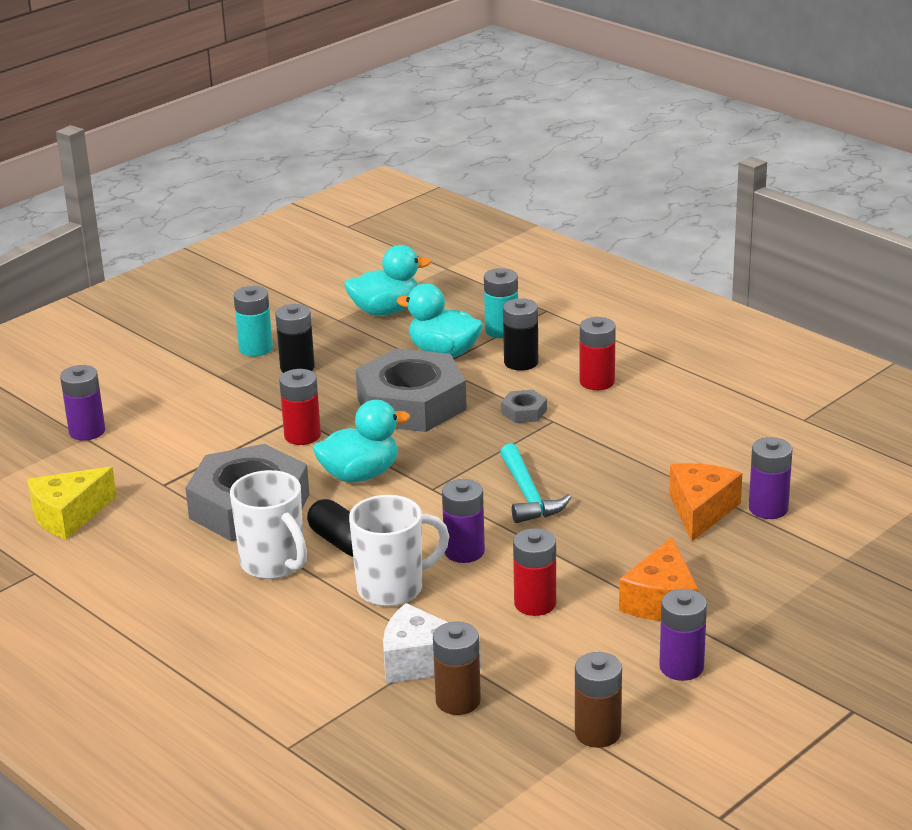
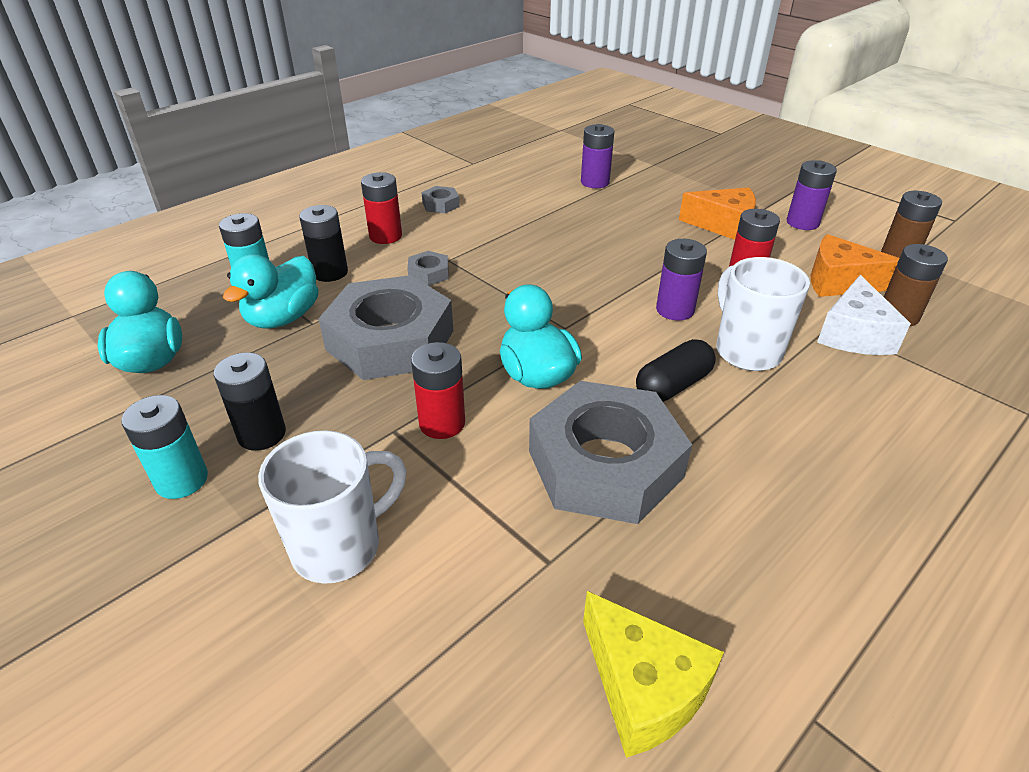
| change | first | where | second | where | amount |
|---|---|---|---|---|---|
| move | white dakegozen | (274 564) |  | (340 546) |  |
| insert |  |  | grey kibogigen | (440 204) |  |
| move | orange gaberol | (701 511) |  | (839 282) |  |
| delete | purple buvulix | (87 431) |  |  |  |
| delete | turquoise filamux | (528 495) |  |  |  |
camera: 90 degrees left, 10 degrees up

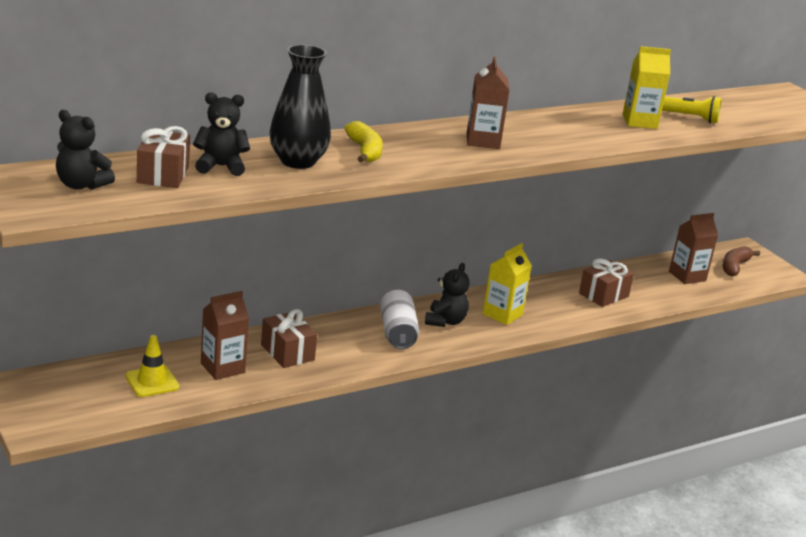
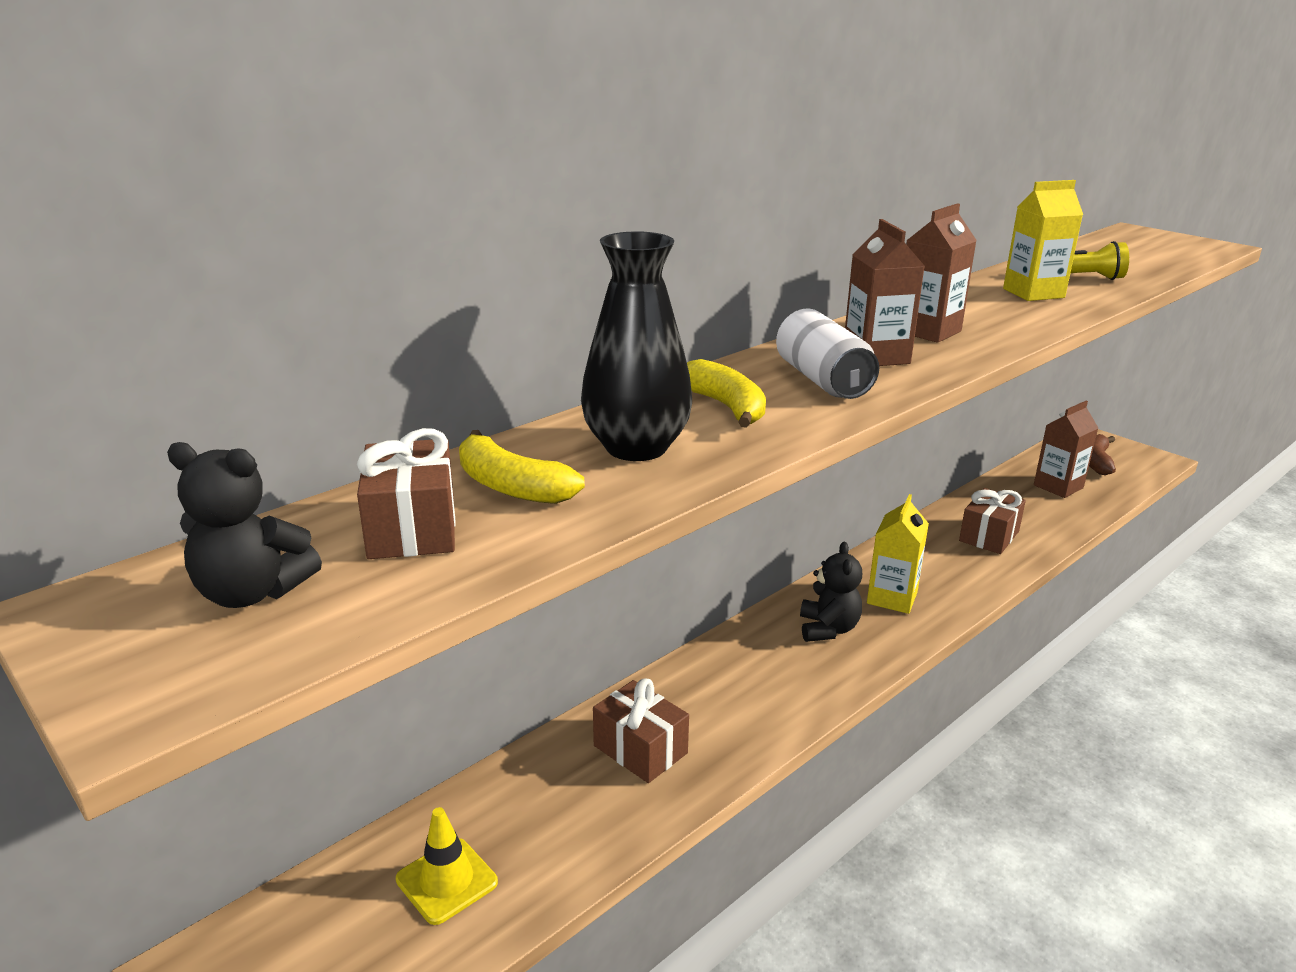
| change | first | where | second | where | amount |
|---|---|---|---|---|---|
| replace | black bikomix | (221 166) | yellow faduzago | (511 486) |  |
| move | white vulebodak | (397 332) |  | (822 380) |  |
| move | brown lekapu | (222 368) |  | (928 331) |  |
camera: 10 degrees left, 0 degrees up

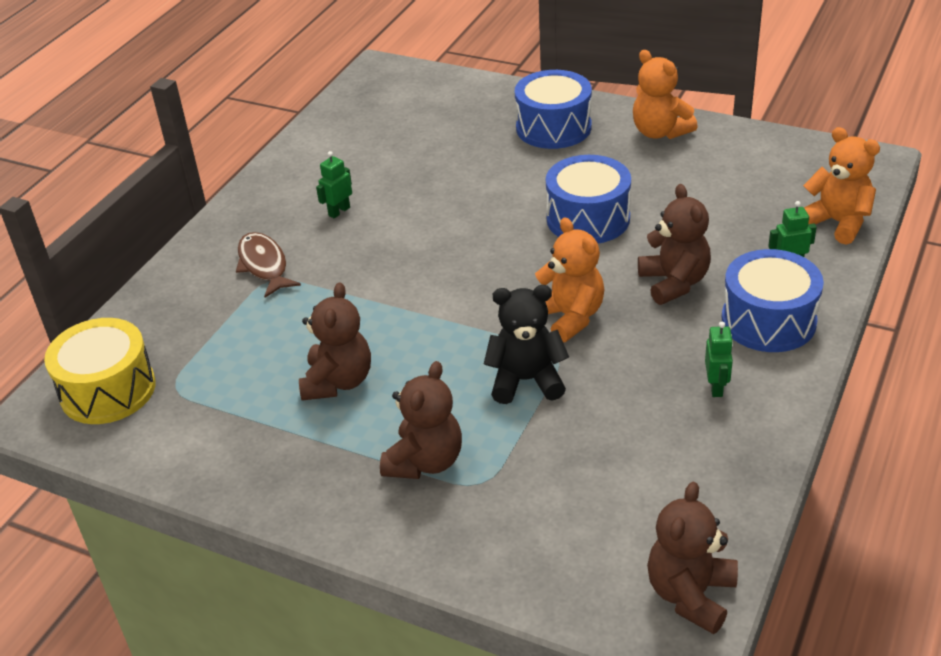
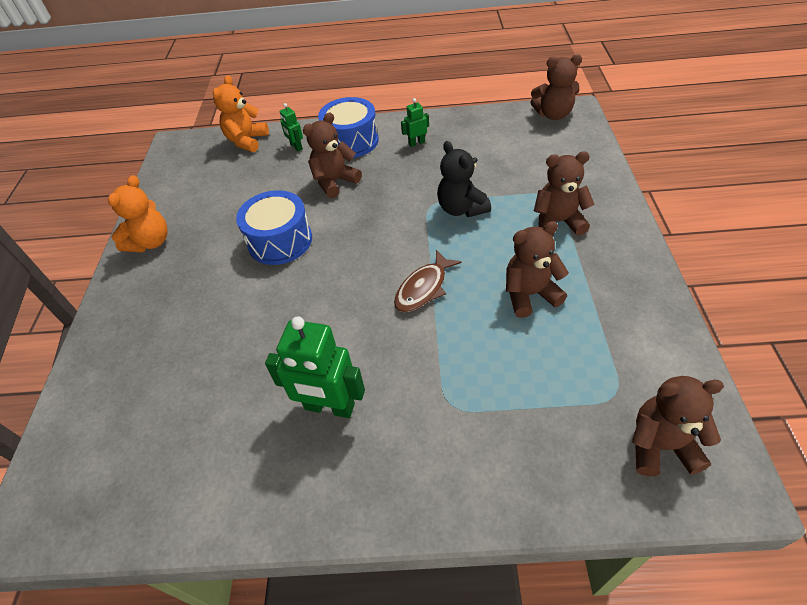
| change | first | where | second | where | amount |
|---|---|---|---|---|---|
| resize | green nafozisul | (339 211) |  | (329 407) | x2.00 |
| move | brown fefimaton | (264 265) |  | (423 288) |  |
| replace | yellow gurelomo | (108 390) | brown bikomix | (660 445) |  |
| delete | blue gurelomo | (553 127) |  |  |  |
| delete | orange bikomix | (569 317) |  |  |  |
camera: 115 degrees left, 10 degrees up

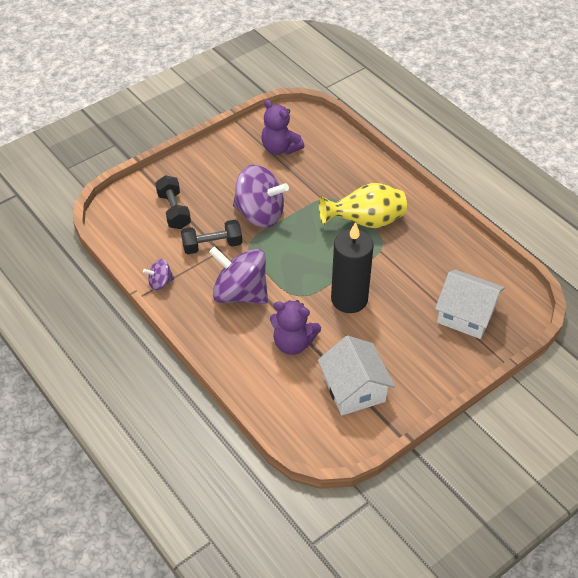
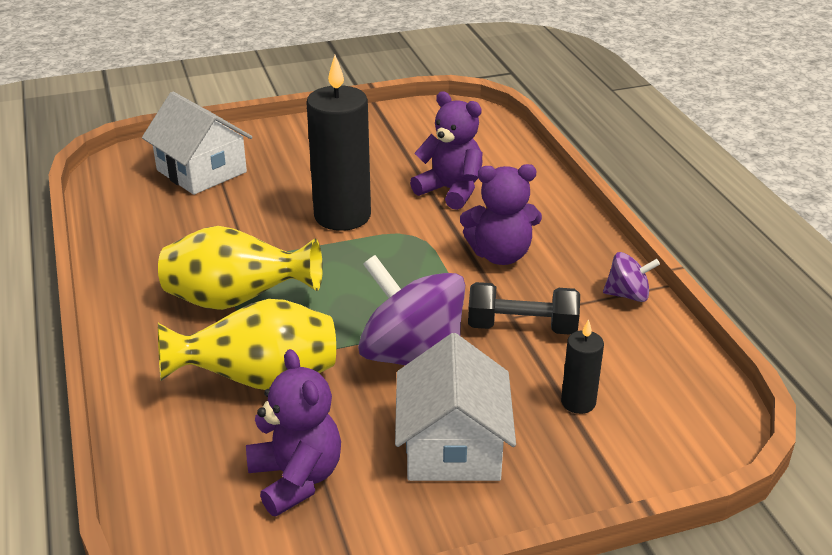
| change | first | where | second | where | amount |
|---|---|---|---|---|---|
| insert |  |  | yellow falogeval | (260 381) |  |
| move | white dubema | (354 389) |  | (452 447) |  |
| replace | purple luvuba | (240 293) | purple bikomix | (500 255) |  |
| replace | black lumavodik | (174 211) | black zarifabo | (578 402) |  |
camera: 160 degrees left, 15 degrees down

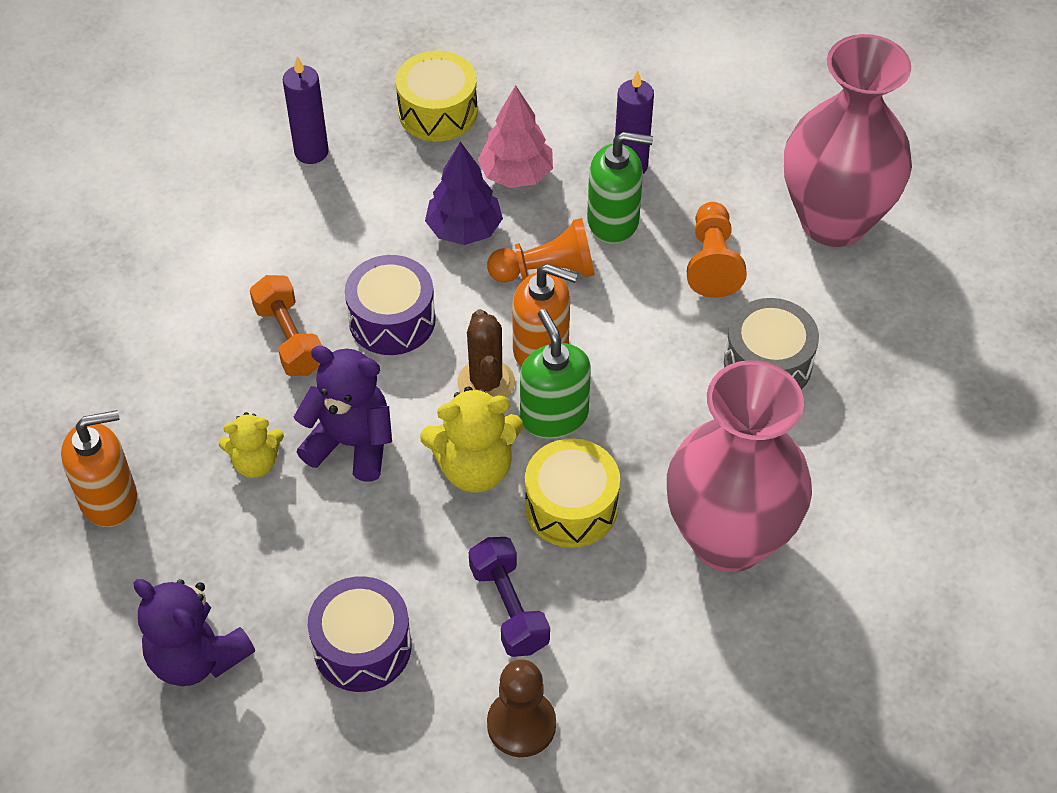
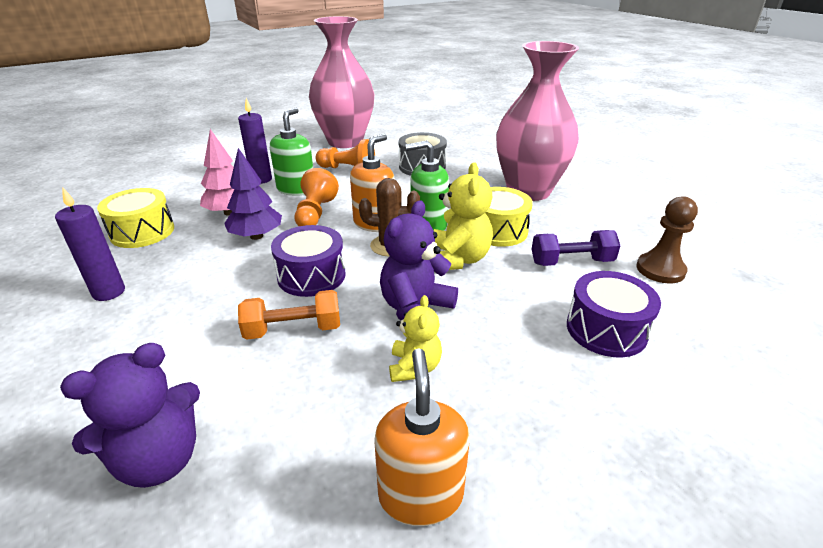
| change | first | where | second | where | amount |
|---|---|---|---|---|---|
| move | purple bikomix | (197 657) |  | (159 459) |  |
camera: 75 degrees left, 20 degrees down

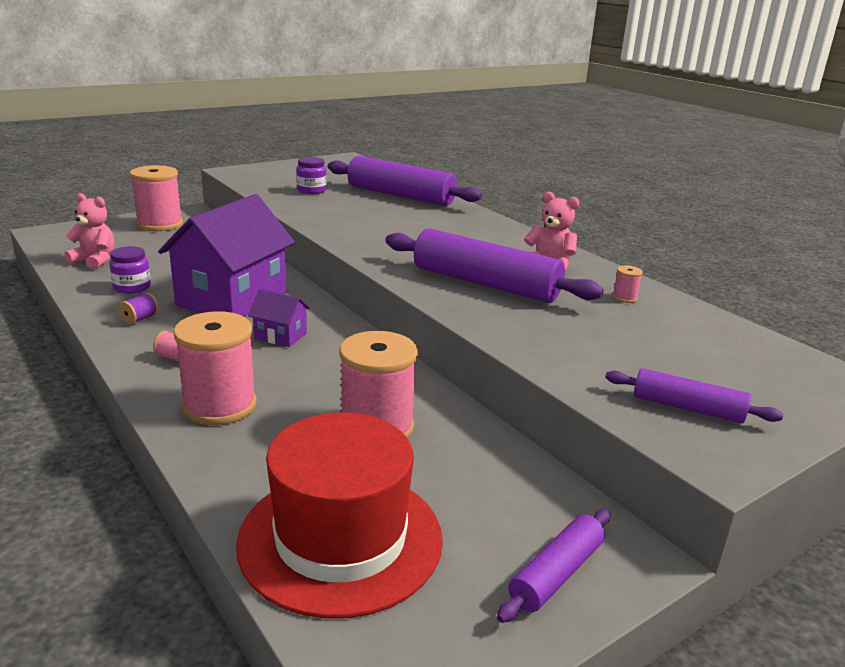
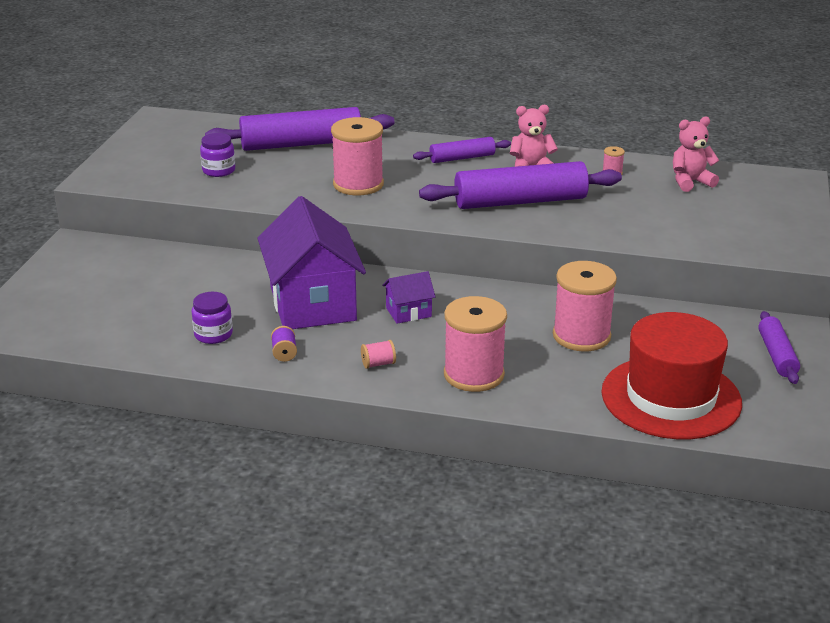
| change | first | where | second | where | amount |
|---|---|---|---|---|---|
| move | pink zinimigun | (159 224) |  | (358 184) |  |
| move | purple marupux | (687 408) |  | (462 158) |  |
| move | pink bikomix | (95 261) |  | (690 182) |  |
camera: 40 degrees left, 5 degrees up

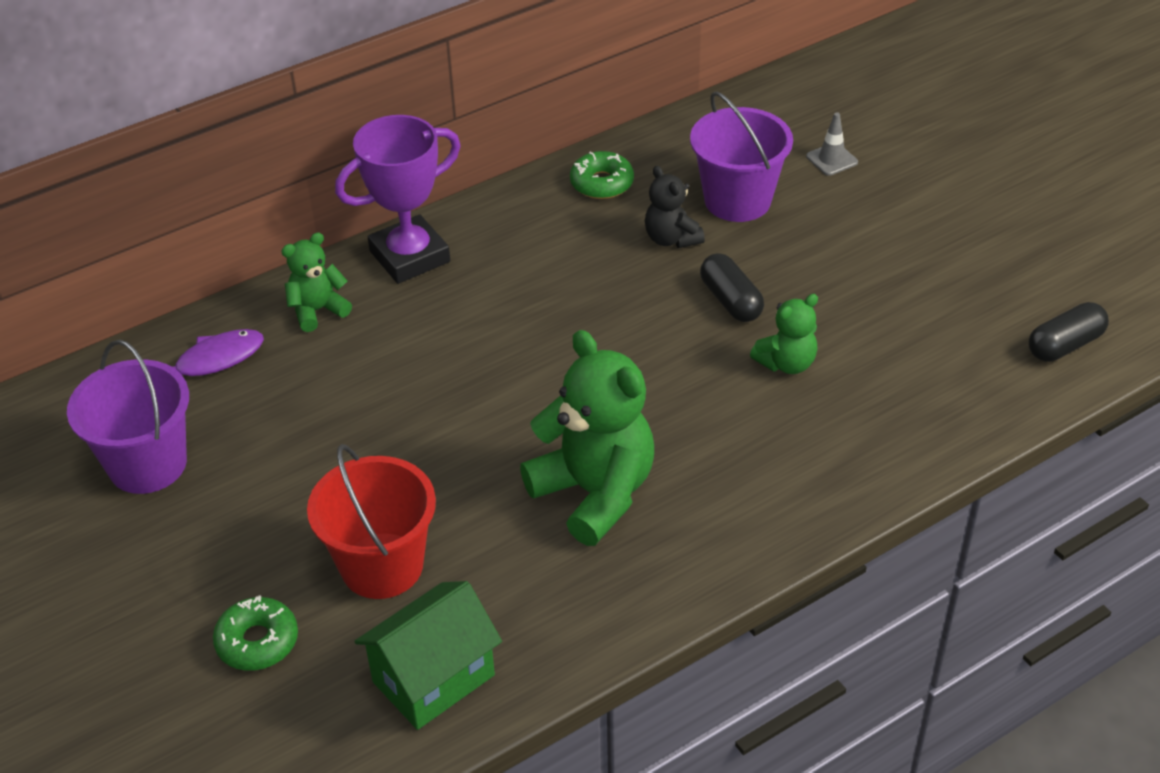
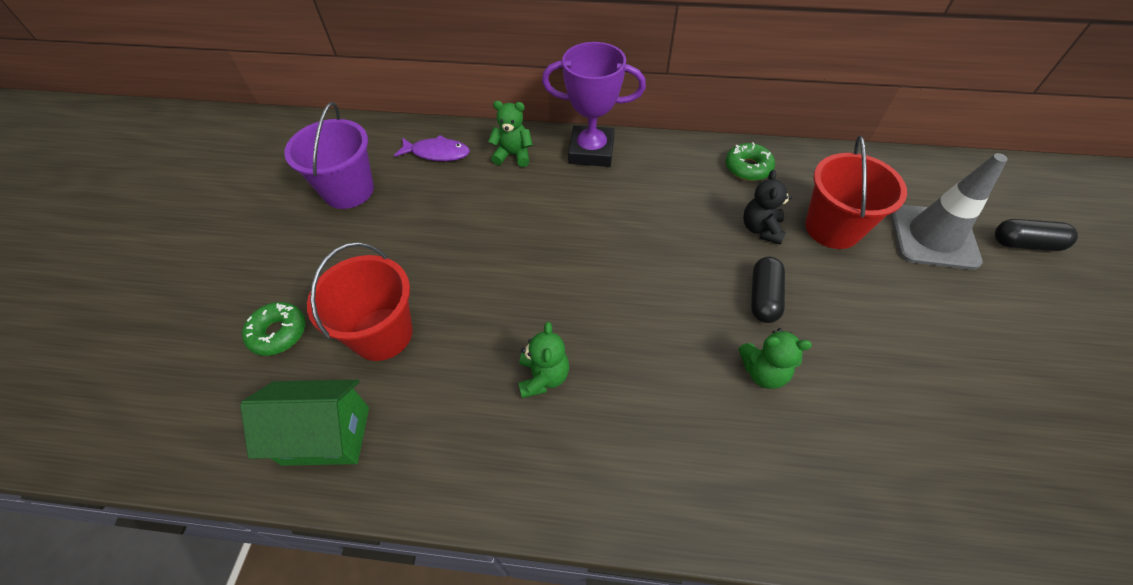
| change | first | where | second | where | amount |
|---|---|---|---|---|---|
| resize | green bikomix | (594 493) |  | (543 377) | x0.53 |
| recolor | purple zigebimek | (737 200) | red zigebimek | (832 228) |  |
| resize | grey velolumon | (831 159) |  | (933 237) | x2.21 |
| move | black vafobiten | (1065 345) |  | (1025 244) |  |
camera: 40 degrees right, 10 degrees up

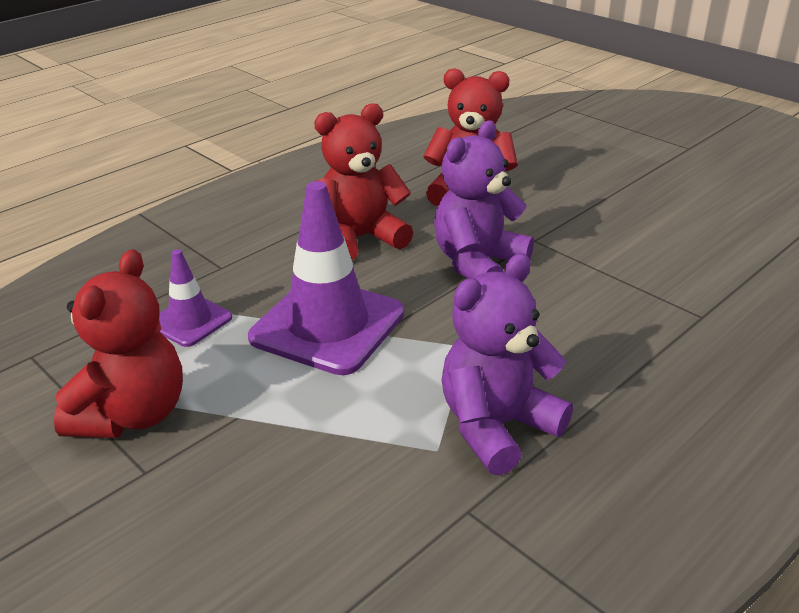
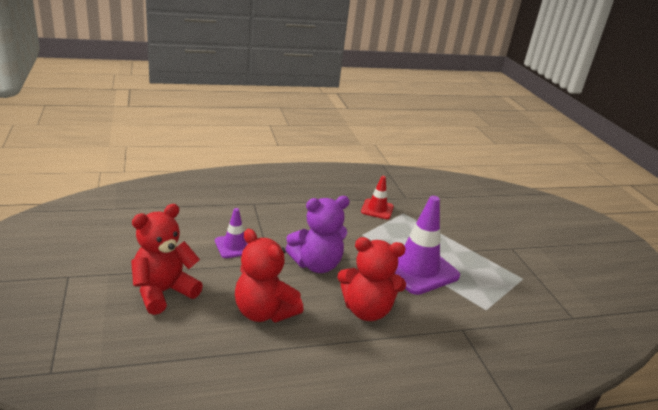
| change | first | where | second | where | amount |
|---|---|---|---|---|---|
| move | red bikomix | (132 414) |  | (163 292) |  |
| move | purple velolumon | (190 321) |  | (234 246) |  |
| replace | purple bikomix | (497 426) | red velolumon | (377 209) |  |
camera: 155 degrees left, 5 degrees down

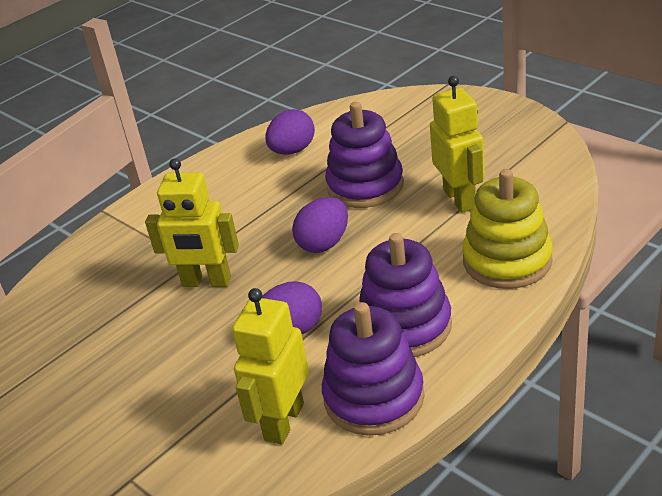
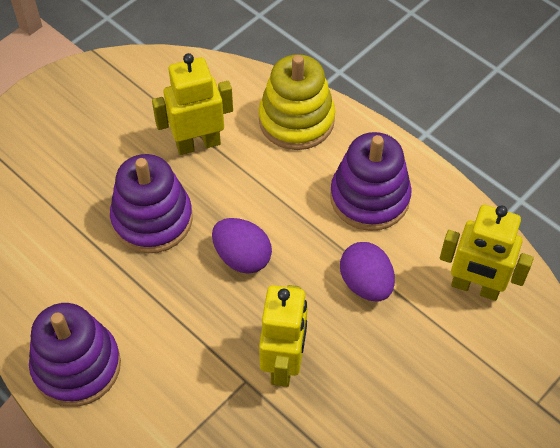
| change | first | where | second | where | amount |
|---|---|---|---|---|---|
| move | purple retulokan | (374 397) |  | (77 366) |  |
| delete | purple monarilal | (292 151) |  |  |  |
camera: 95 degrees left, 20 degrees up

